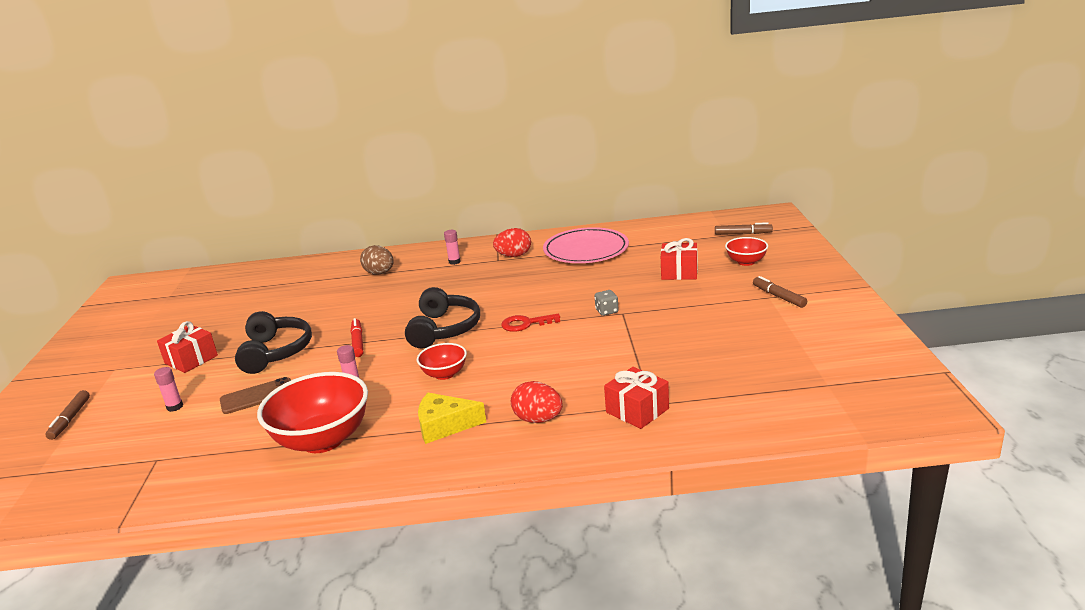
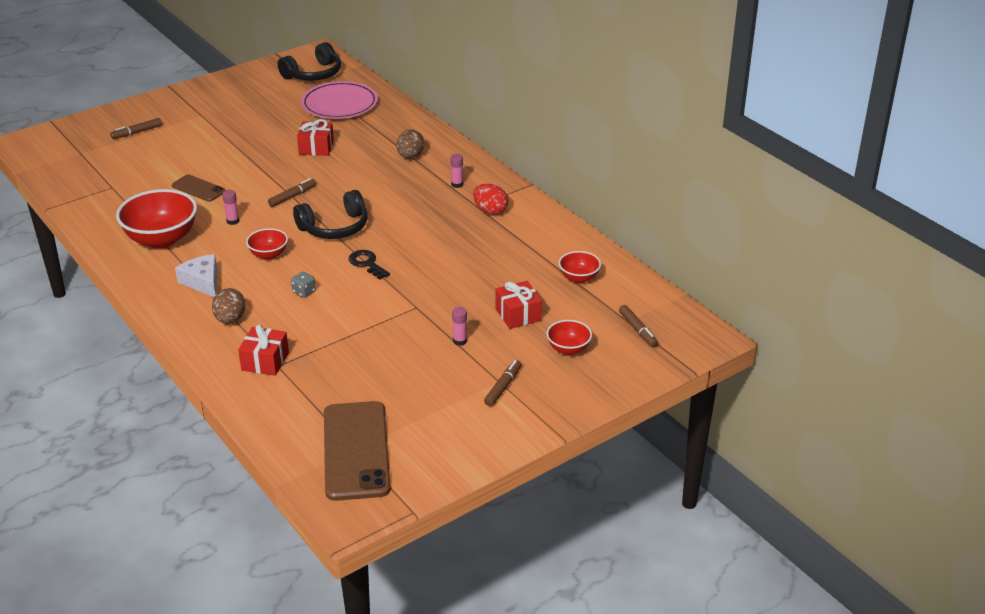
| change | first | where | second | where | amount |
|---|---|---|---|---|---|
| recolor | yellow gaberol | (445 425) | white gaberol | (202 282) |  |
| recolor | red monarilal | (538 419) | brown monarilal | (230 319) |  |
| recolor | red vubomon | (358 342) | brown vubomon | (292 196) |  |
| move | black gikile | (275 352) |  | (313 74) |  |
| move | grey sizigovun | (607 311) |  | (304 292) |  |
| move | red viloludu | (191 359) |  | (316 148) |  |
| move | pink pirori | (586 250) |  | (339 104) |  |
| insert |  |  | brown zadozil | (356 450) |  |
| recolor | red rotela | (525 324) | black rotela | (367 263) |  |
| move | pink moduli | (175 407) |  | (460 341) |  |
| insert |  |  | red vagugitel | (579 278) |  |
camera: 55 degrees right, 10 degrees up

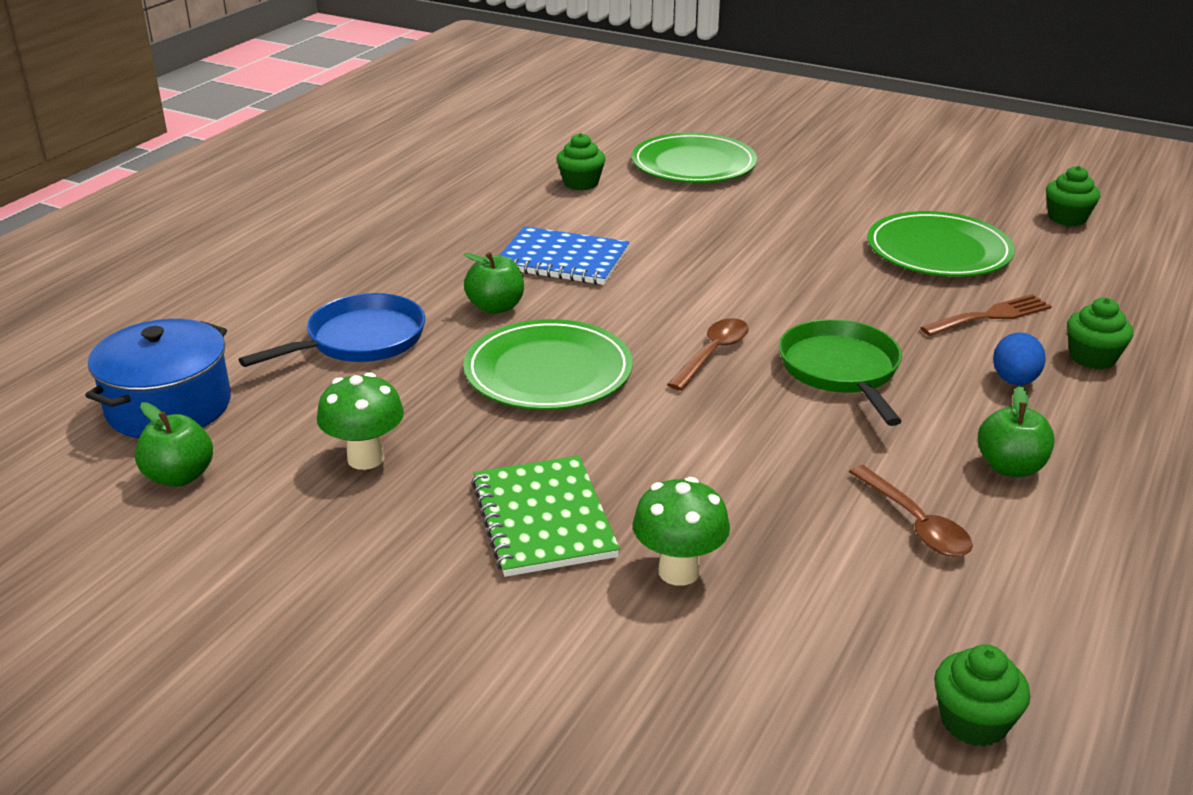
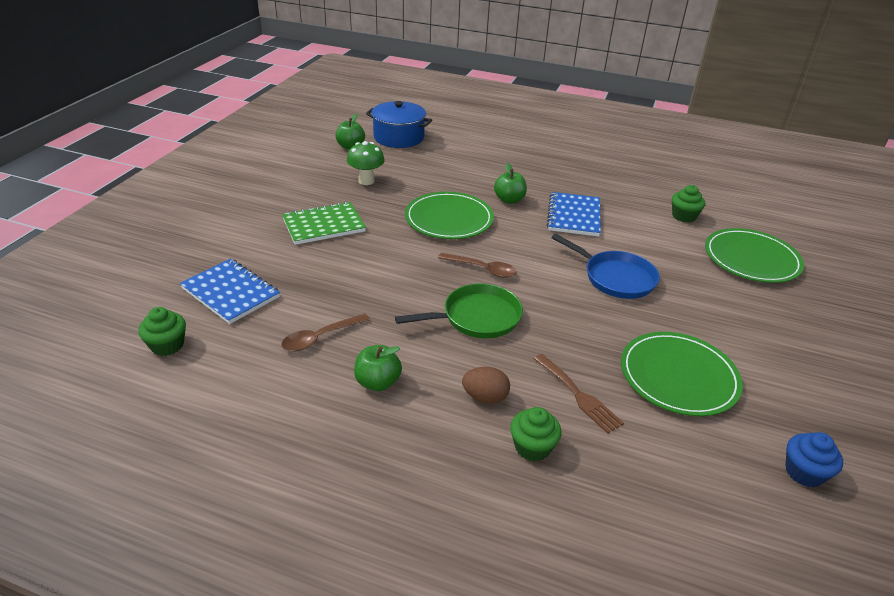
| change | first | where | second | where | amount |
|---|---|---|---|---|---|
| insert |  |  | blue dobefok | (230 293) |  |
| recolor | blue monarilal | (1014 381) | brown monarilal | (485 397) |  |
| move | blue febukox | (360 340) |  | (615 278) |  |
| recolor | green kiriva | (1067 218) | blue kiriva | (804 472) |  |
| delete | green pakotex | (679 571) |  |  |  |
camera: 80 degrees right, 5 degrees up

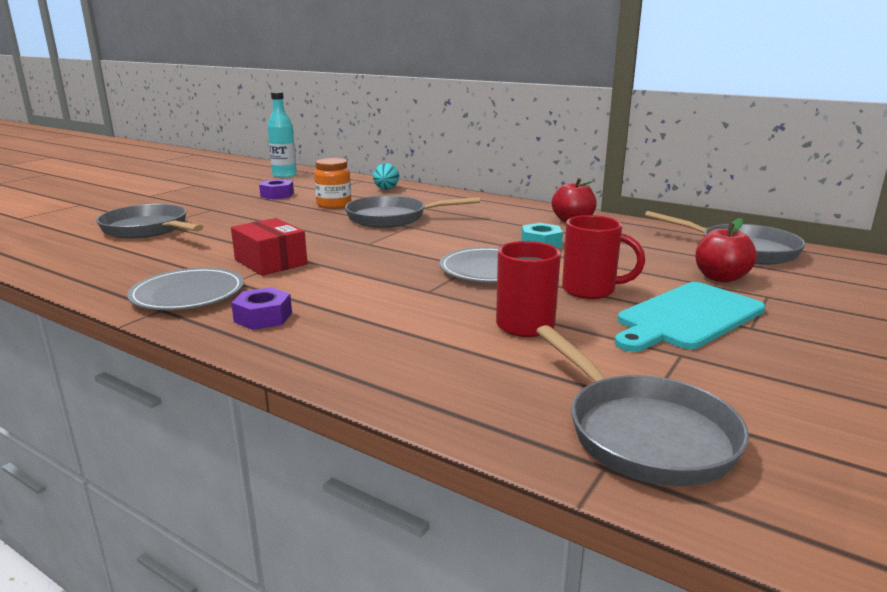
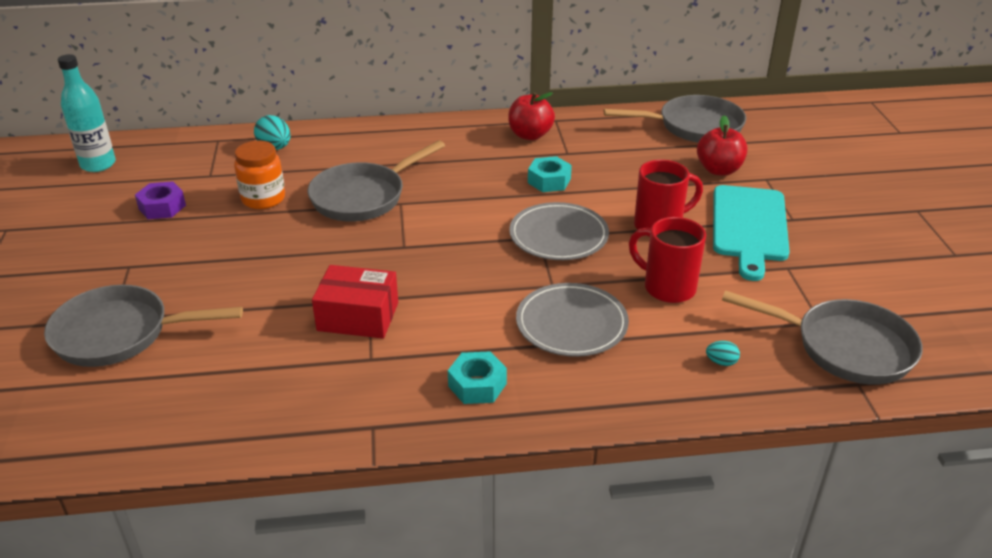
| change | first | where | second | where | amount |
|---|---|---|---|---|---|
| recolor | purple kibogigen | (263 317) | turquoise kibogigen | (477 385) |  |
| move | grey pirori | (188 294) |  | (571 324) |  |
| insert |  |  | turquoise monarilal | (721 362) |  |
camera: 40 degrees left, 15 degrees up

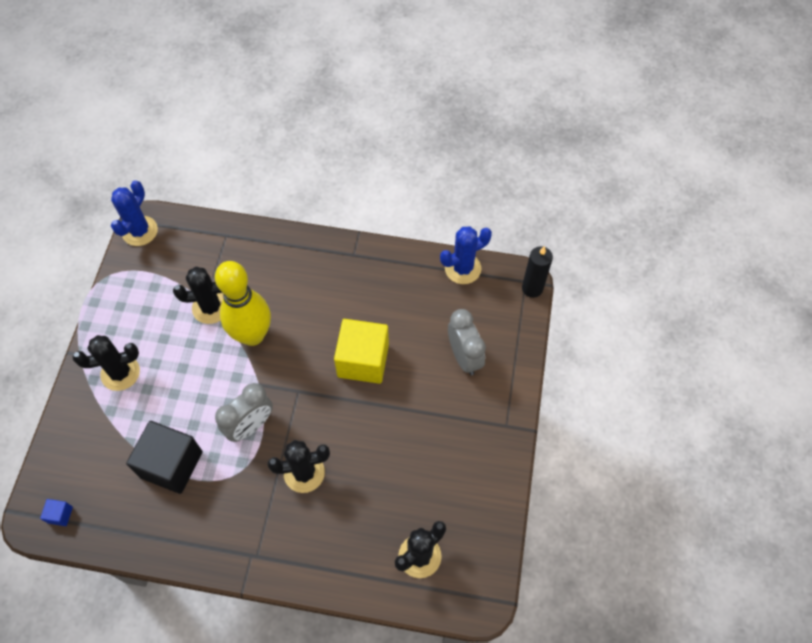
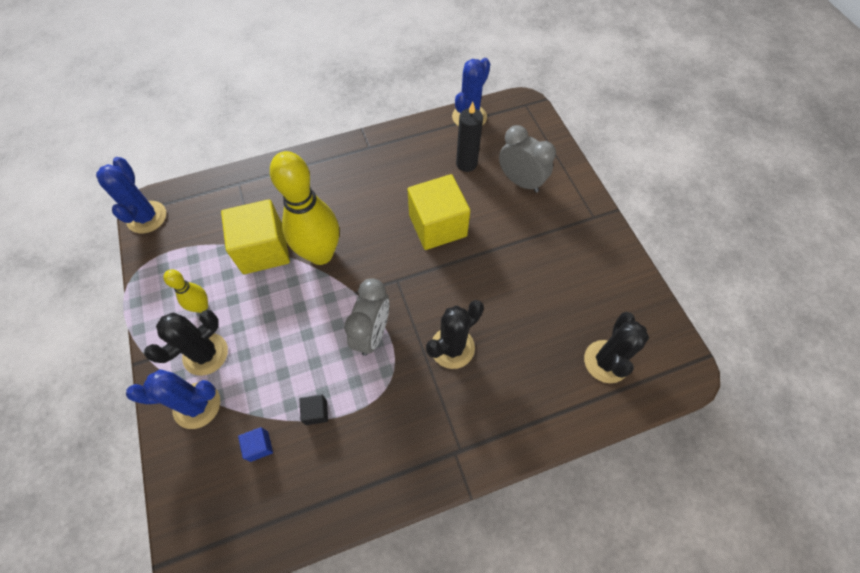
| change | first | where | second | where | amount |
|---|---|---|---|---|---|
| insert |  |  | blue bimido | (197 405) |  |
| insert |  |  | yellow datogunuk | (201 307) |  |
| replace | black bimido | (211 307) | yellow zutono | (263 250) |  |
| move | blue zutono | (60 515) |  | (259 446) |  |
| resize | black zutono | (171 464) |  | (316 412) | x0.41 |
| move | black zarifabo | (532 288) |  | (466 164) |  |
camera: 30 degrees left, 0 degrees up

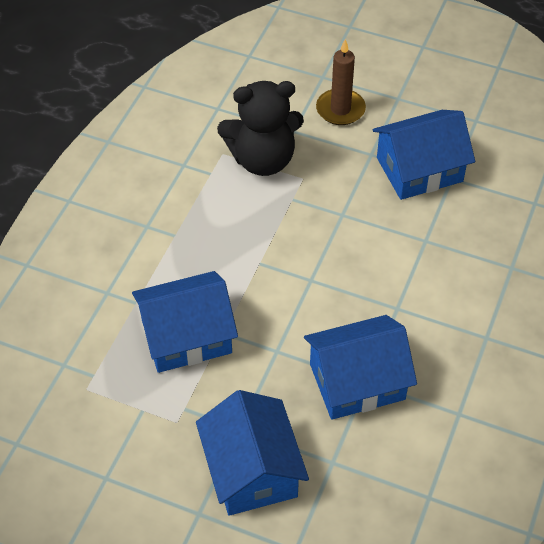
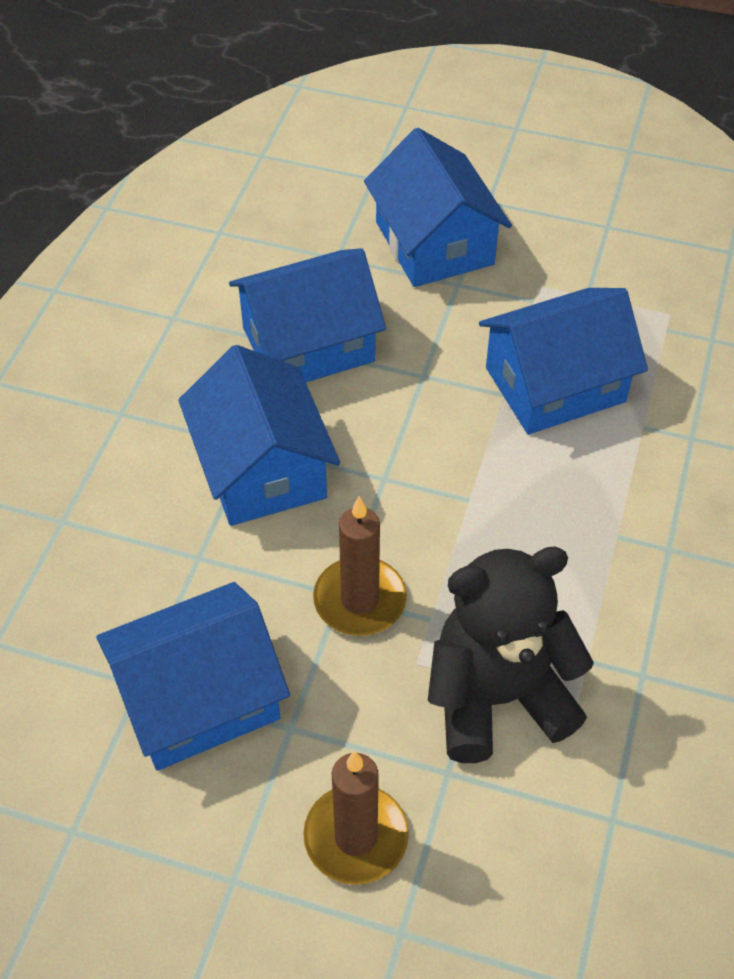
| change | first | where | second | where | amount |
|---|---|---|---|---|---|
| insert |  |  | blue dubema | (261 468) |  |
| insert |  |  | brown zarifabo | (360 600) |  |
camera: 175 degrees right, 0 degrees up

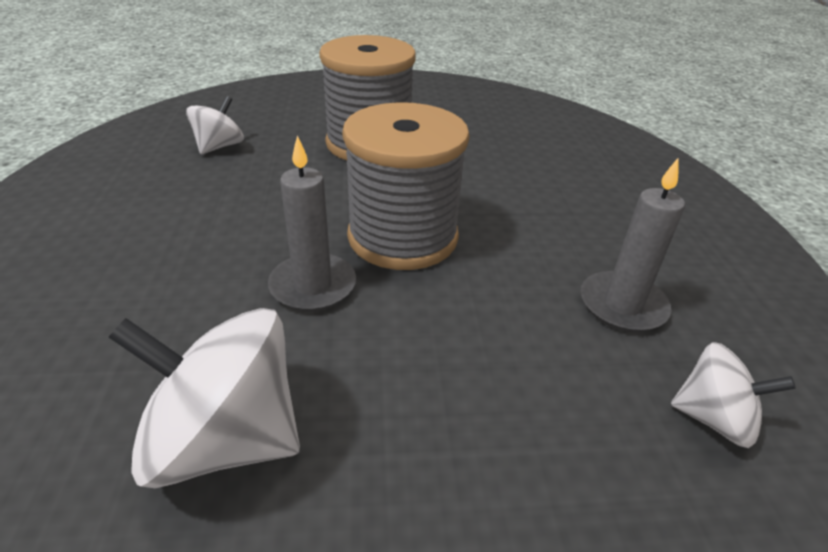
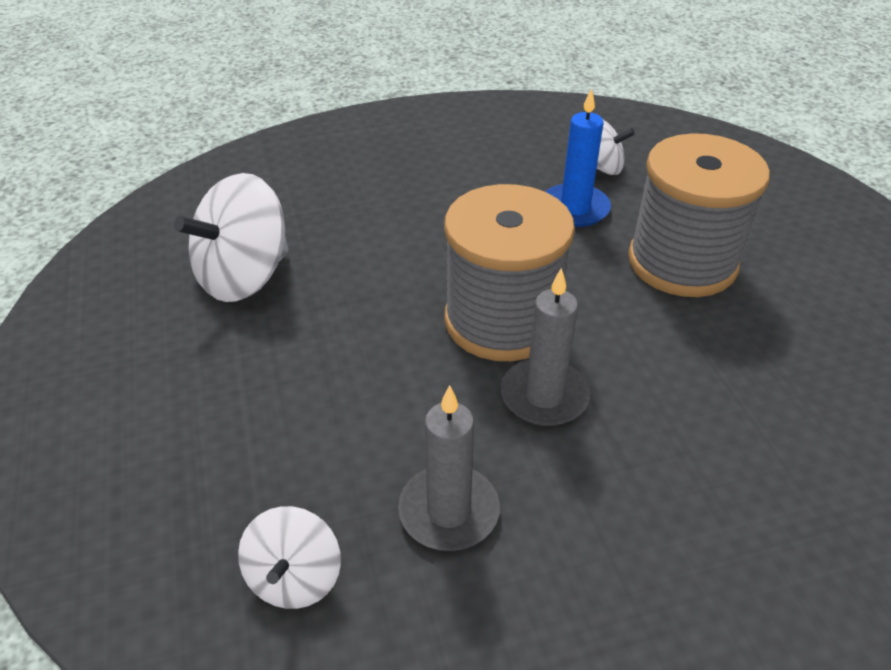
| change | first | where | second | where | amount |
|---|---|---|---|---|---|
| rotate | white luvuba | (225 439) |  | (244 276) | 135 degrees counterclockwise |
| move | grey zarifabo | (313 286) |  | (544 396) |  |
| insert |  |  | blue zarifabo | (575 209) |  |
camera: 80 degrees right, 5 degrees up

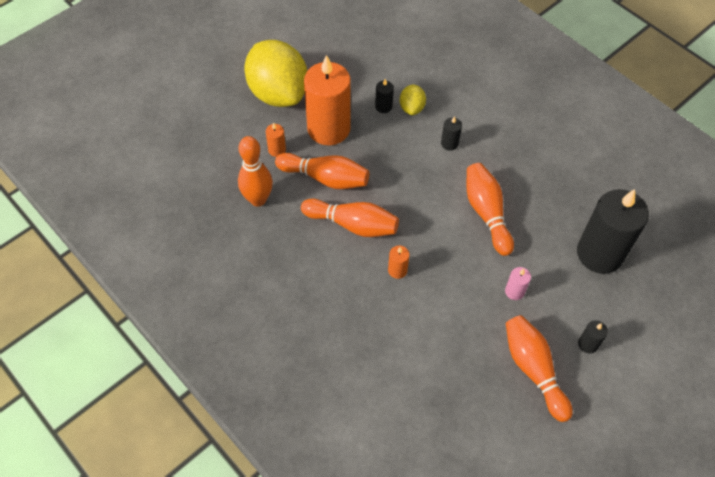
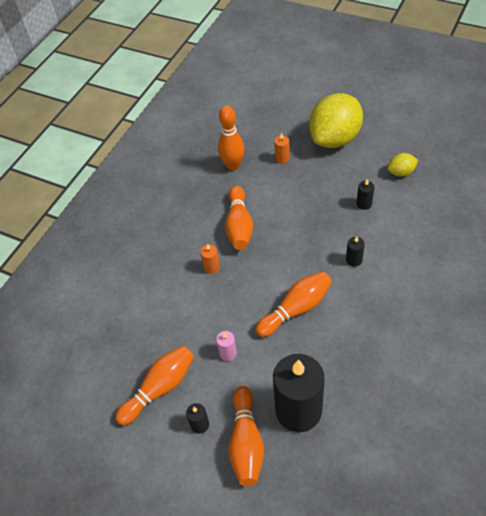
| change | first | where | second | where | amount |
|---|---|---|---|---|---|
| move | orange datogunuk | (325 178) |  | (246 442) |  |
| move | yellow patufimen | (412 108) |  | (401 172) |  |
| delete | orange zarifabo | (328 129) |  |  |  |
camera: 75 degrees right, 5 degrees down

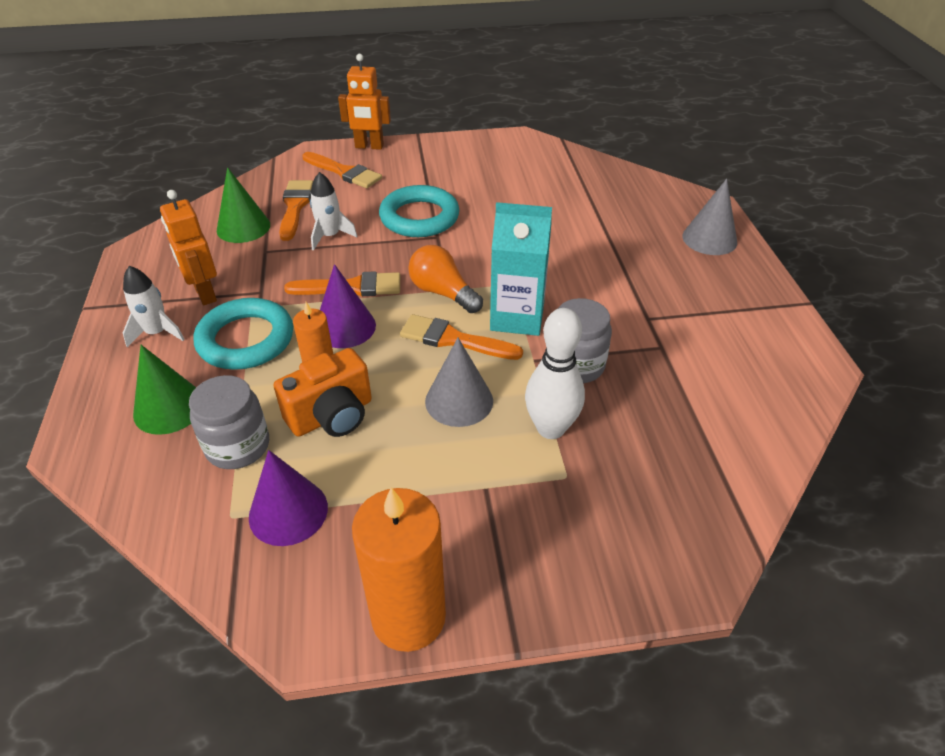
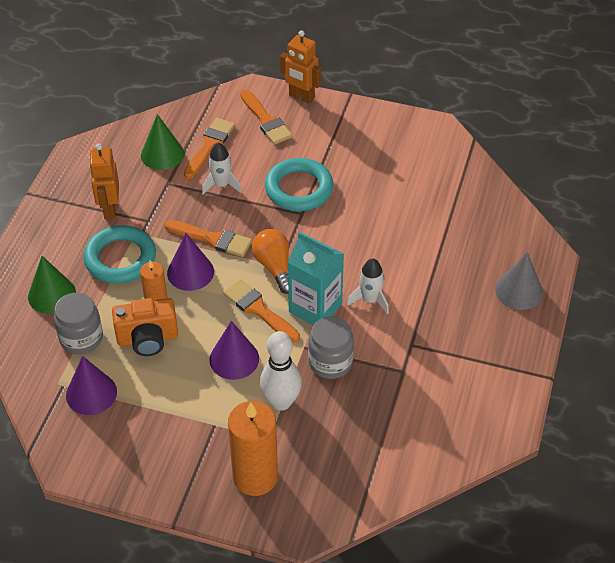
| change | first | where | second | where | amount |
|---|---|---|---|---|---|
| recolor | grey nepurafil | (459 400) | purple nepurafil | (234 359) |  |
| move | orange zarifabo | (408 617) |  | (255 477) |  |
| move | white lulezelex | (157 333) |  | (370 300) |  |
camera: 25 degrees right, 5 degrees up

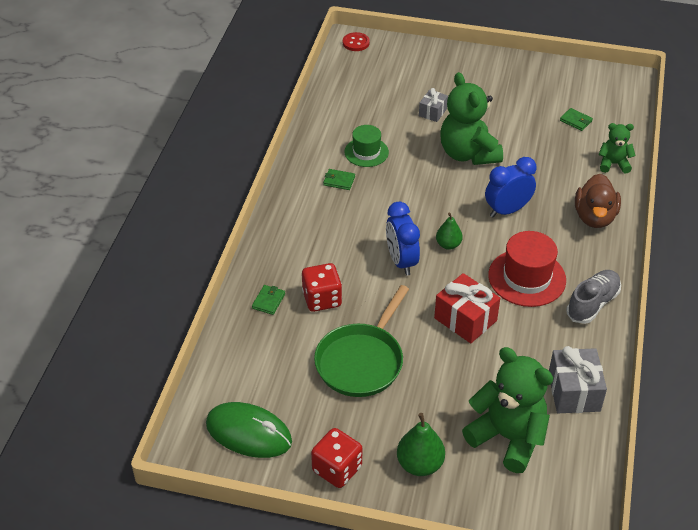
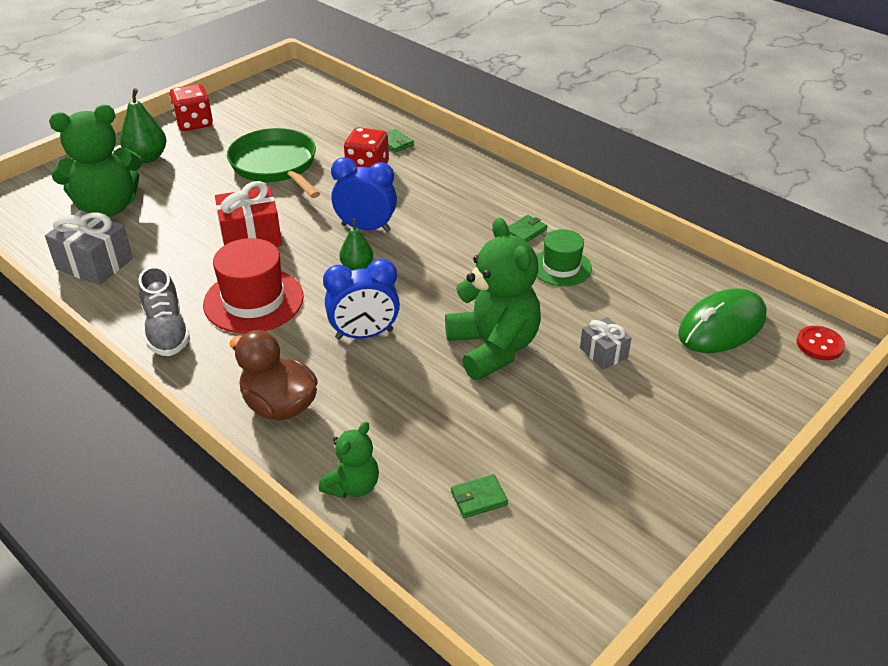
| change | first | where | second | where | amount |
|---|---|---|---|---|---|
| rotate | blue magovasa | (507 210) |  | (364 334) | 75 degrees clockwise |
| rotate | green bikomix | (468 154) |  | (493 348) | 60 degrees clockwise |
| move | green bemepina | (249 433) |  | (722 326) |  |
camera: 120 degrees right, 5 degrees down

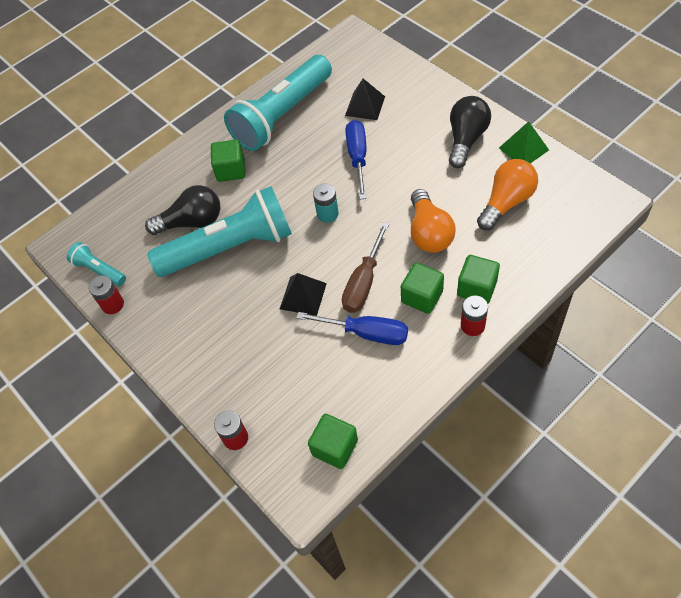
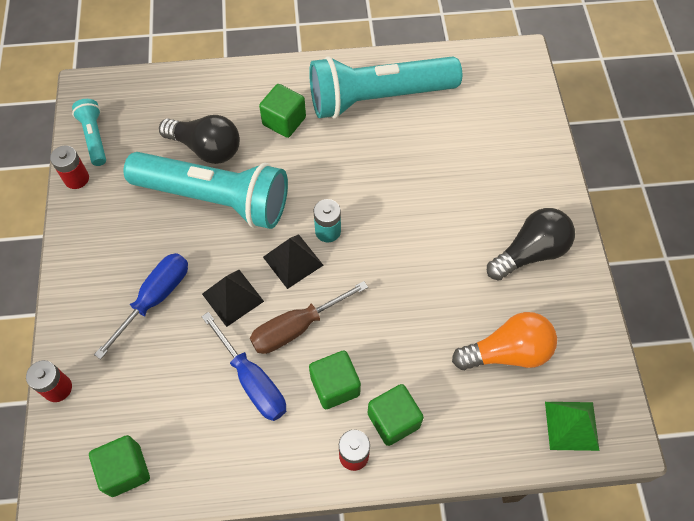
| change | first | where | second | where | amount |
|---|---|---|---|---|---|
| move | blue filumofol | (358 158) |  | (155 299) |  |
| move | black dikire | (365 106) |  | (293 261) |  |
| move | green dikire | (523 149) |  | (571 425) |  |
| delete | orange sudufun | (429 233) |  |  |  |
camera: 30 degrees right, 5 degrees up

